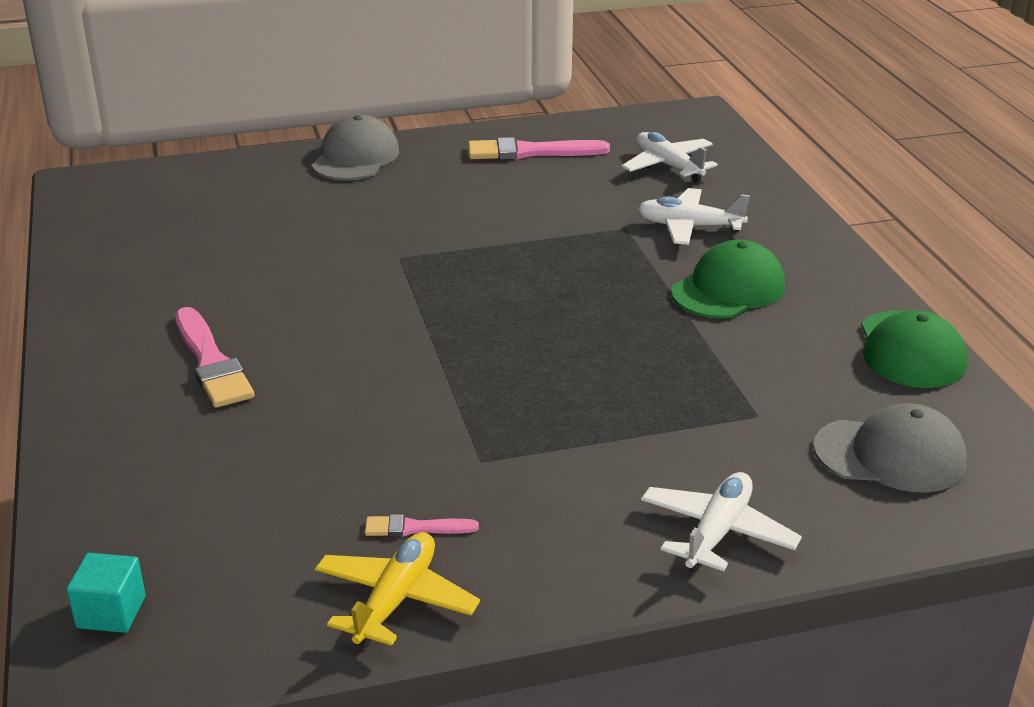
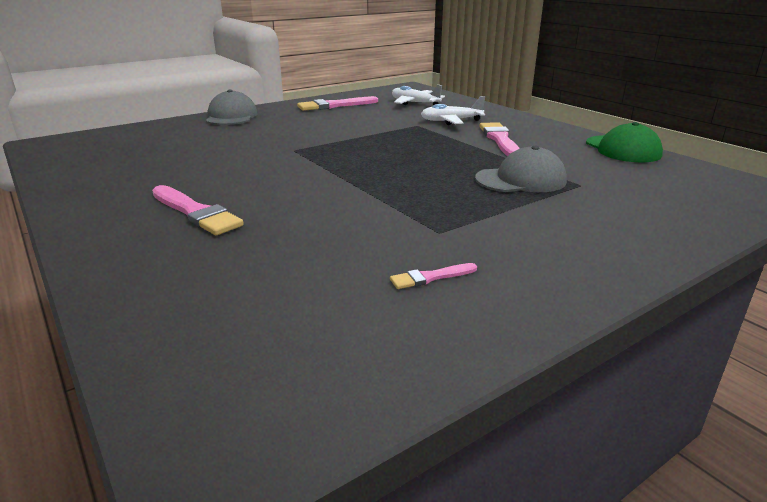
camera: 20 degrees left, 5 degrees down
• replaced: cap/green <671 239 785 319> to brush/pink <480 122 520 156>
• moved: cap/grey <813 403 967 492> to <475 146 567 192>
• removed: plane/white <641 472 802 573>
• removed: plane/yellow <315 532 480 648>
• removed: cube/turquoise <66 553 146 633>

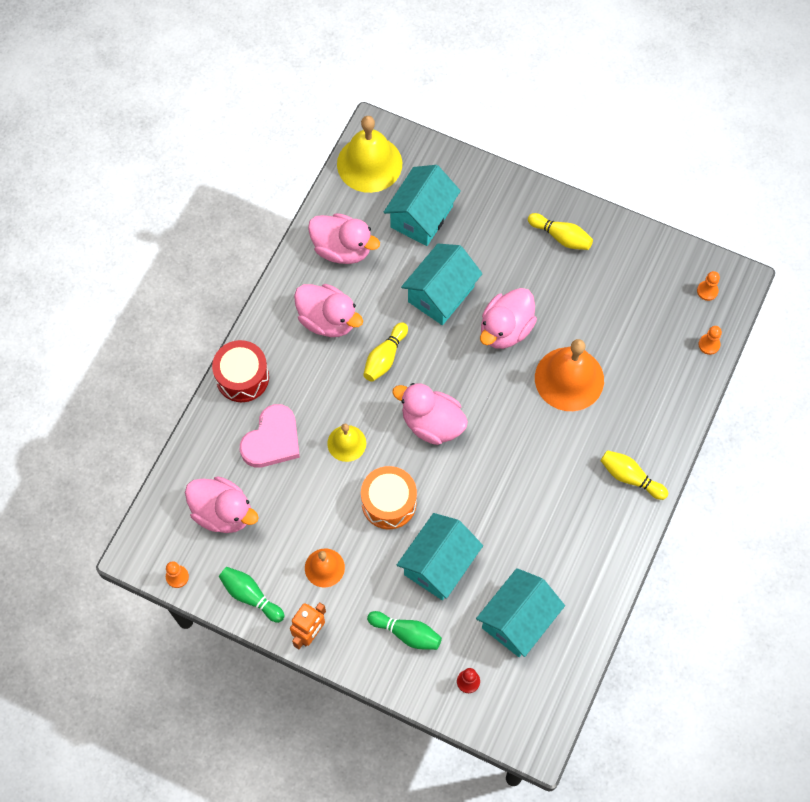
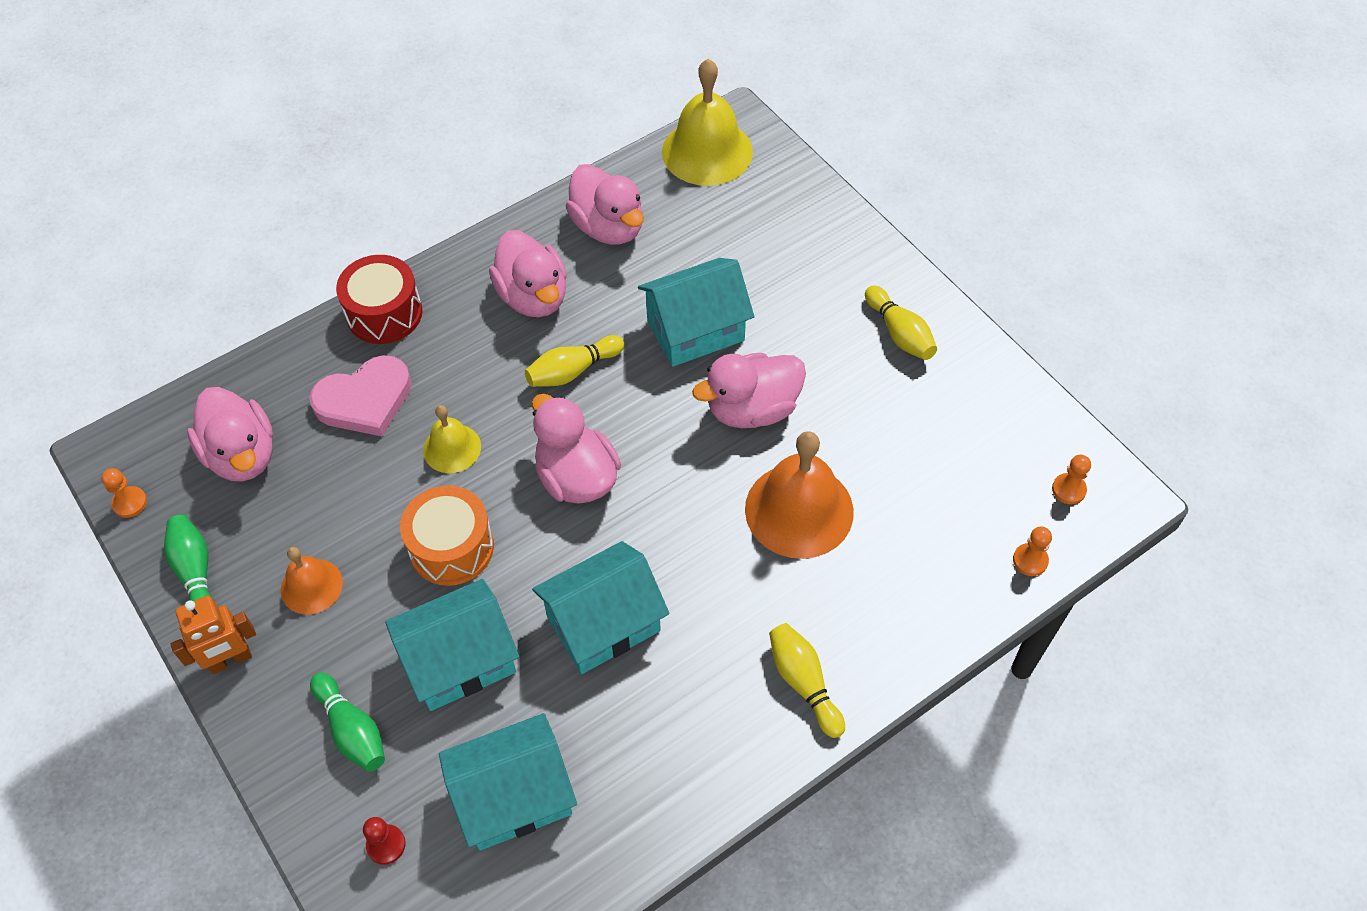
camera: 30 degrees right, 10 degrees down
• moved: house/turquoise <384 165 461 246> to <532 541 669 674>

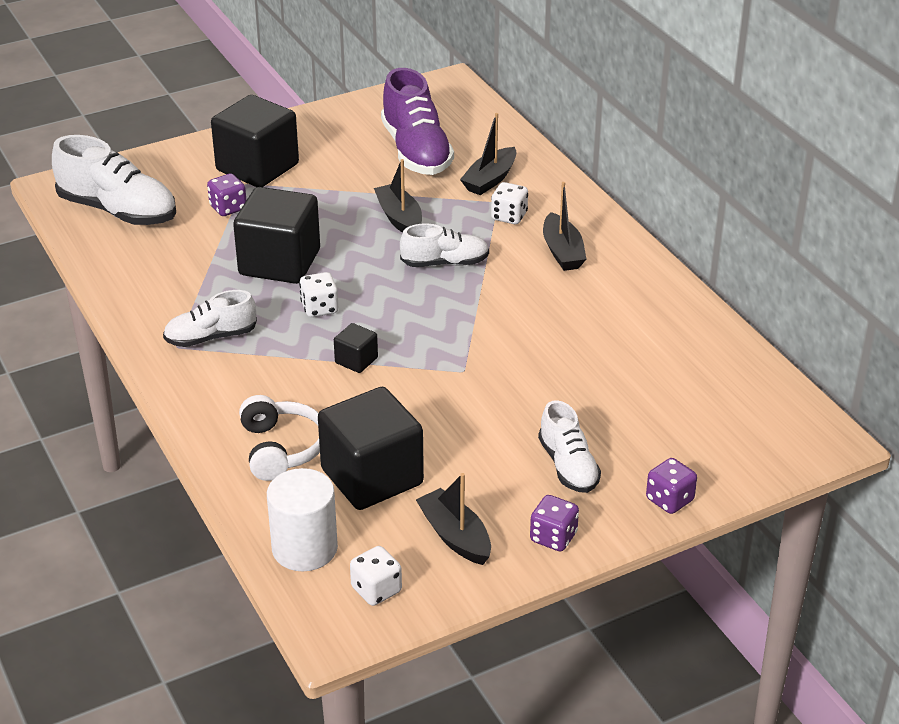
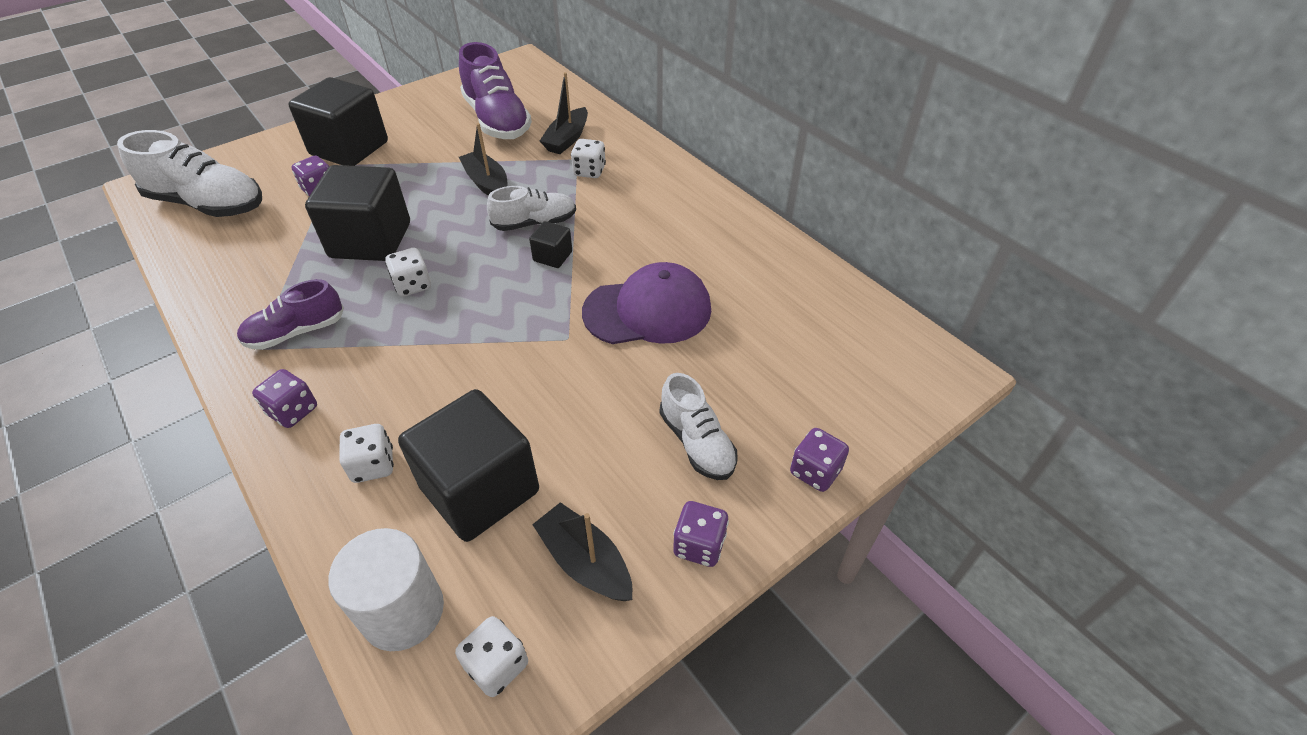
camera: 10 degrees left, 10 degrees up
• removed: boat/black <543 182 586 271>
• recoloured: shoe/white <163 290 257 347> to shoe/purple <237 279 344 350>
• moved: cube/black <334 323 378 373> to <529 221 572 268>
• replaced: headphones/white <239 395 320 481> to dice/white <339 424 394 483>
• added: cap/purple <582 262 711 344>
• added: dice/purple <252 369 317 428>

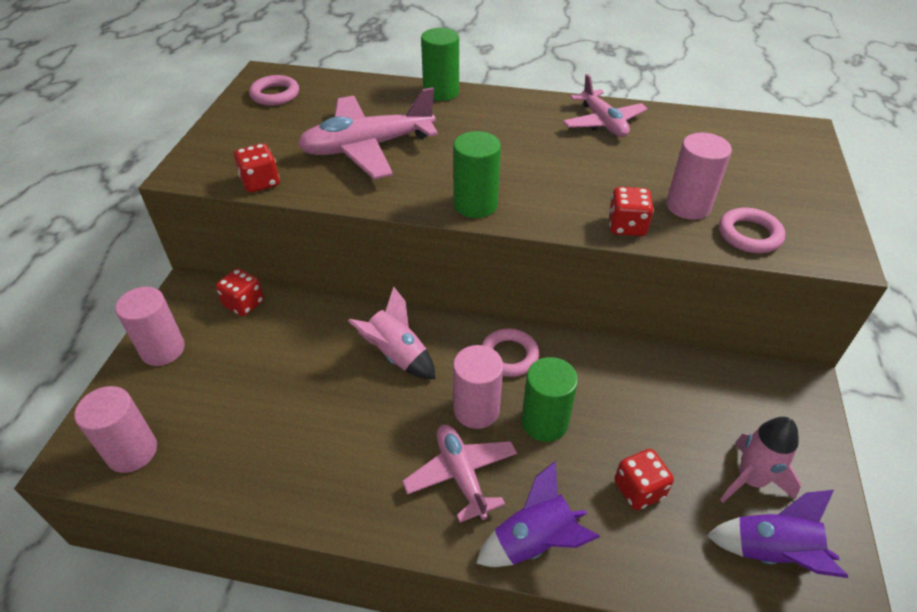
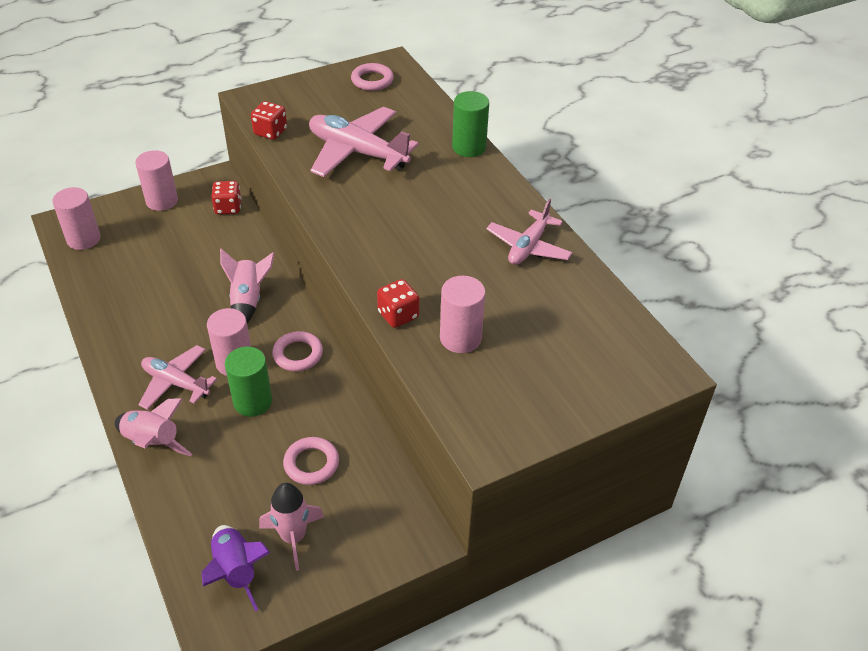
camera: 50 degrees right, 0 degrees up
• removed: cylinder/green <453 131 501 218>
• moved: ring/pink <719 208 785 253> to <283 437 339 485>
• turned: plane/pink <402 425 517 523> = <138 345 217 410> 90 degrees counterclockwise
• removed: dice/red <614 449 674 510>
• recoloured: rocket/purple <476 461 600 567> to rocket/pink <115 399 192 456>

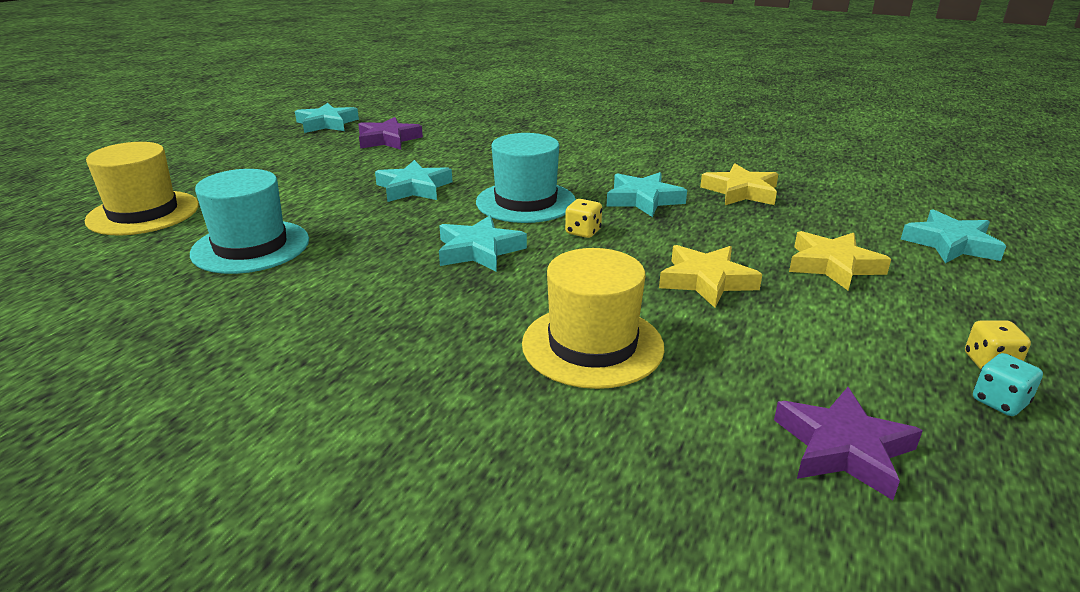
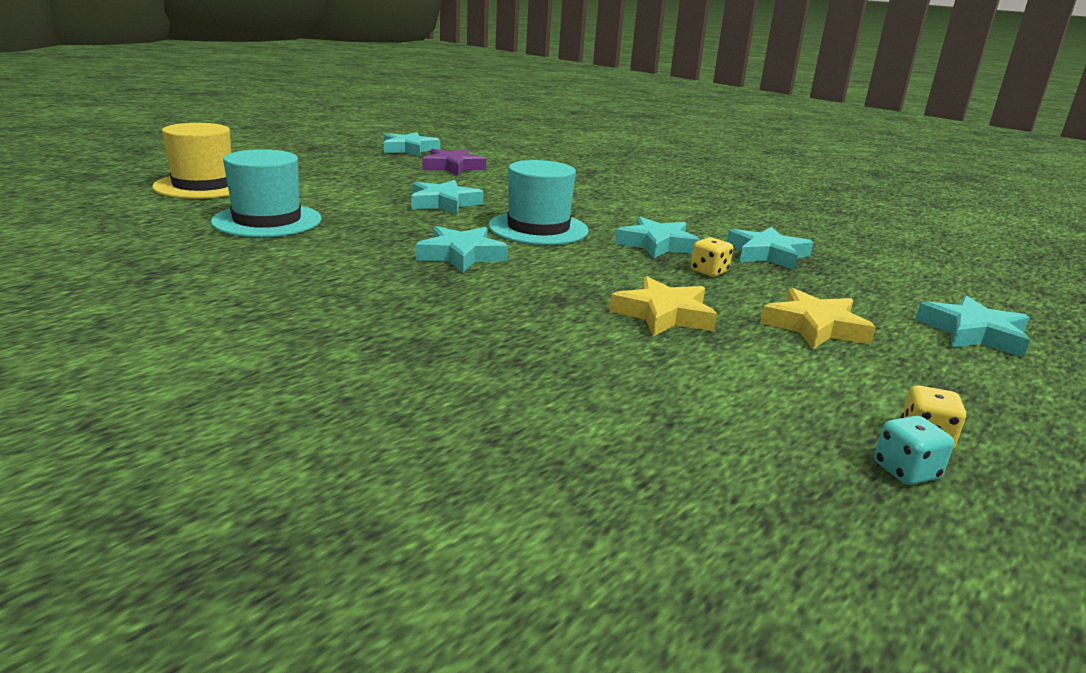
camera: 15 degrees right, 5 degrees down
• recoloured: star/yellow <700 163 778 205> to star/turquoise <727 227 813 270>
• moved: dice/yellow <565 199 602 238> to <691 237 733 277>
• removed: hat/yellow <522 248 665 389>
• removed: star/purple <774 387 923 500>

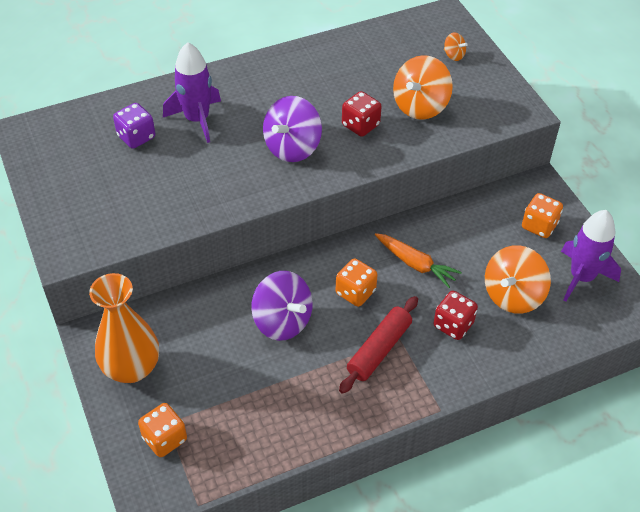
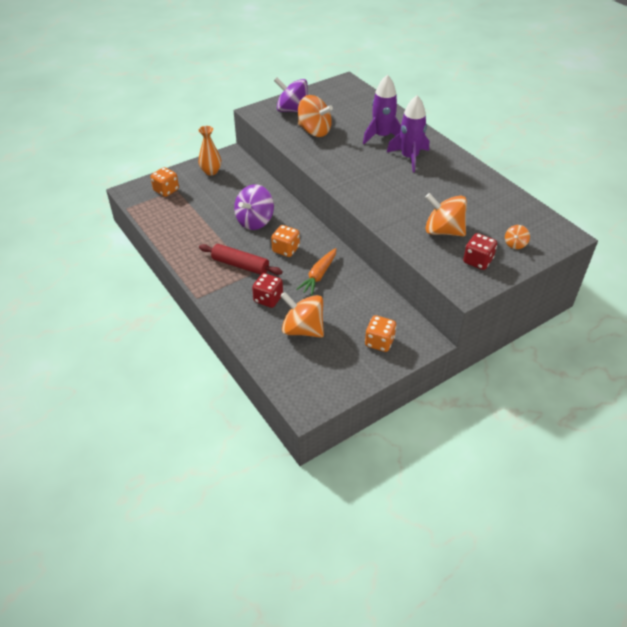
camera: 80 degrees right, 5 degrees down
• moved: dice/red <342 91 382 137> to <463 233 497 270>
• moved: spinning top/purple <263 96 322 162> to <274 77 308 112>
• removed: dice/purple <113 103 155 149>
• moved: rocket/purple <561 210 621 302> to <386 95 429 172>
• resized: vase/orange <89 273 159 383> = <198 126 221 175> x0.63
• added: spinning top/orange <298 95 333 137>

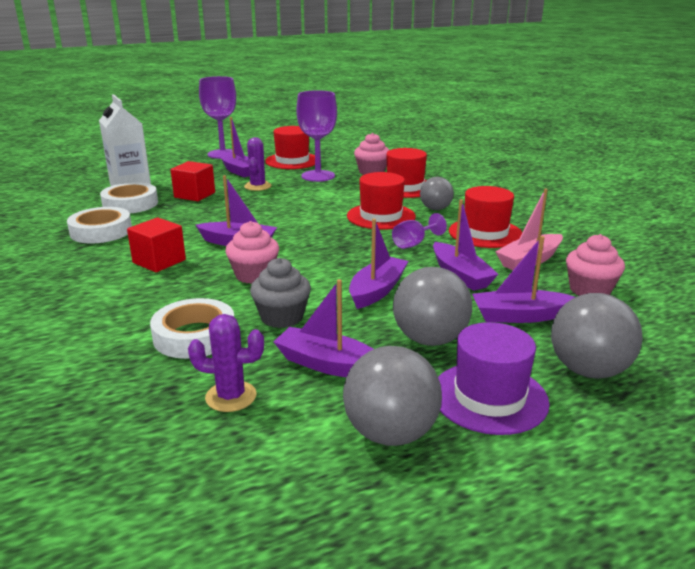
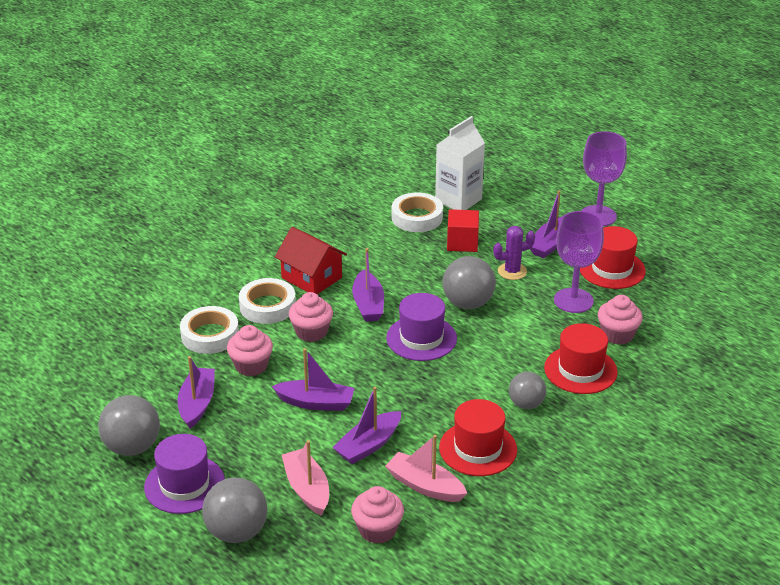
camera: 70 degrees right, 10 degrees up
• removed: hat/red <347 172 416 230>
• moved: tape/white <67 207 132 244> to <239 278 296 324>
• removed: goblet/purple <392 213 447 249>
• replaced: cube/red <127 217 186 272> to house/red <275 227 347 294>
• recoloured: boat/purple <472 236 575 323> to boat/pink <282 440 329 516>
• recoloured: cupcake/grey <250 258 311 328> to cupcake/pink <227 325 273 376>
• moved: ball/grey <393 267 472 346> to <443 256 496 309>
• removed: cactus/purple <188 314 264 412>
• added: hat/purple <386 293 457 361>

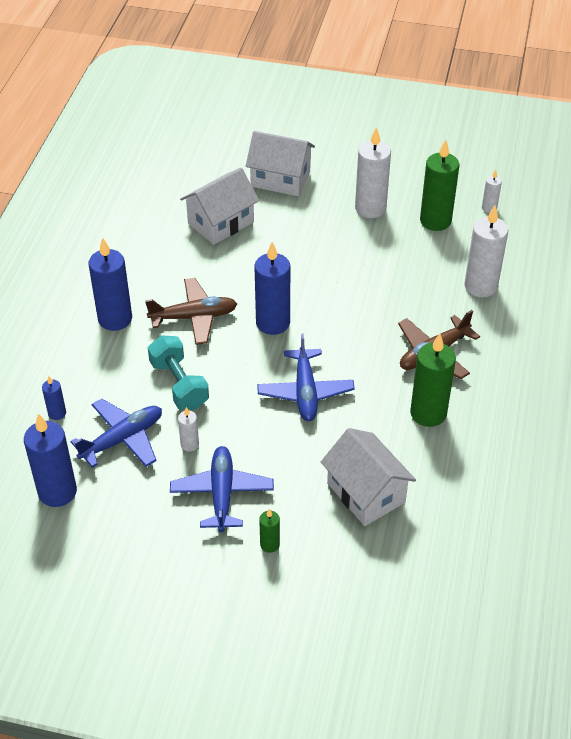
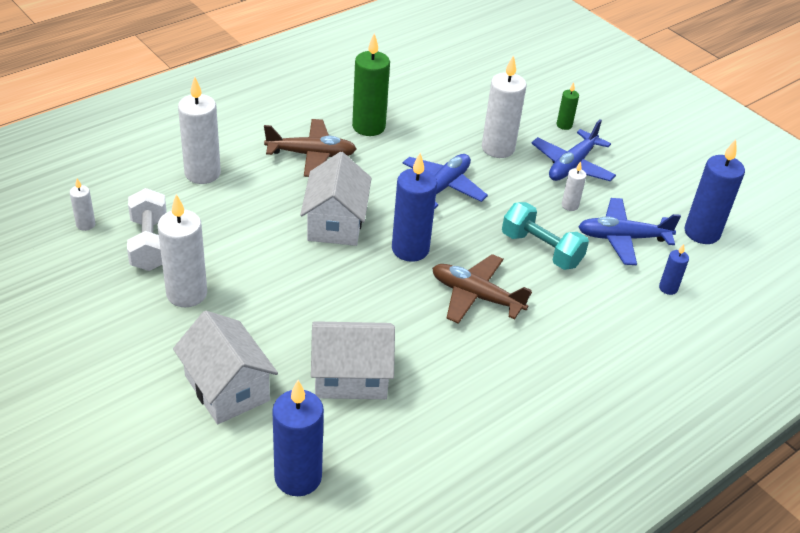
camera: 145 degrees left, 5 degrees down
• replaced: candle/green <420 140 459 231> to dumbbell/white <127 188 167 271>
• moved: candle/blue <88 238 132 331> to <272 380 324 496>
• turned: dumbbell/turquoise <148 335 209 410> = <502 202 589 270> 60 degrees counterclockwise
• moved: house/white <321 428 416 526> to <300 152 371 246>
• added: candle/white <482 55 527 158>

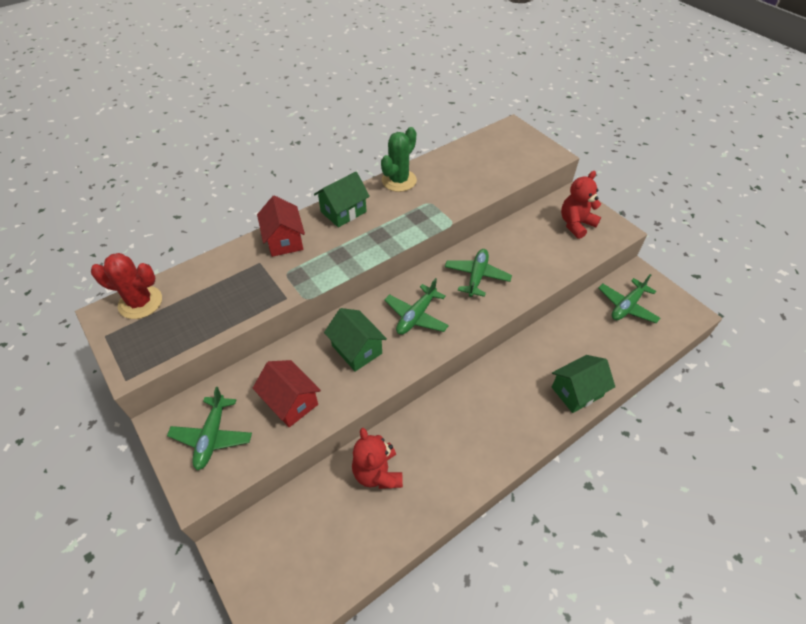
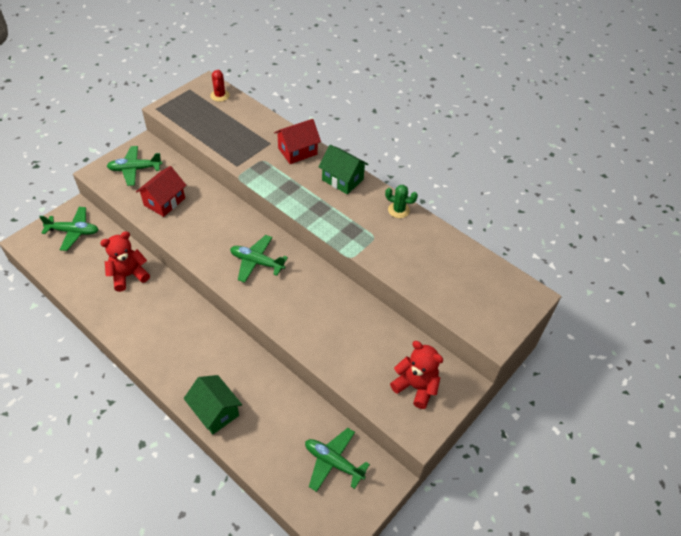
camera: 75 degrees right, 0 degrees up
• resized: cactus/green <381 127 417 192> = <385 185 418 218> x0.63
• moved: plane/green <445 249 512 297> to <39 207 99 251>
• resized: cactus/red <91 253 162 319> = <210 70 230 102> x0.63
• removed: house/green <324 308 387 372>

